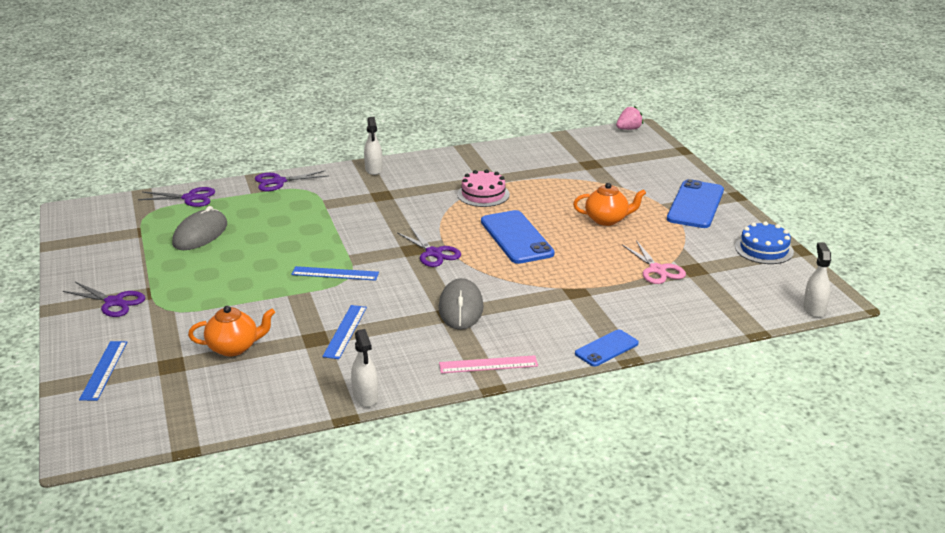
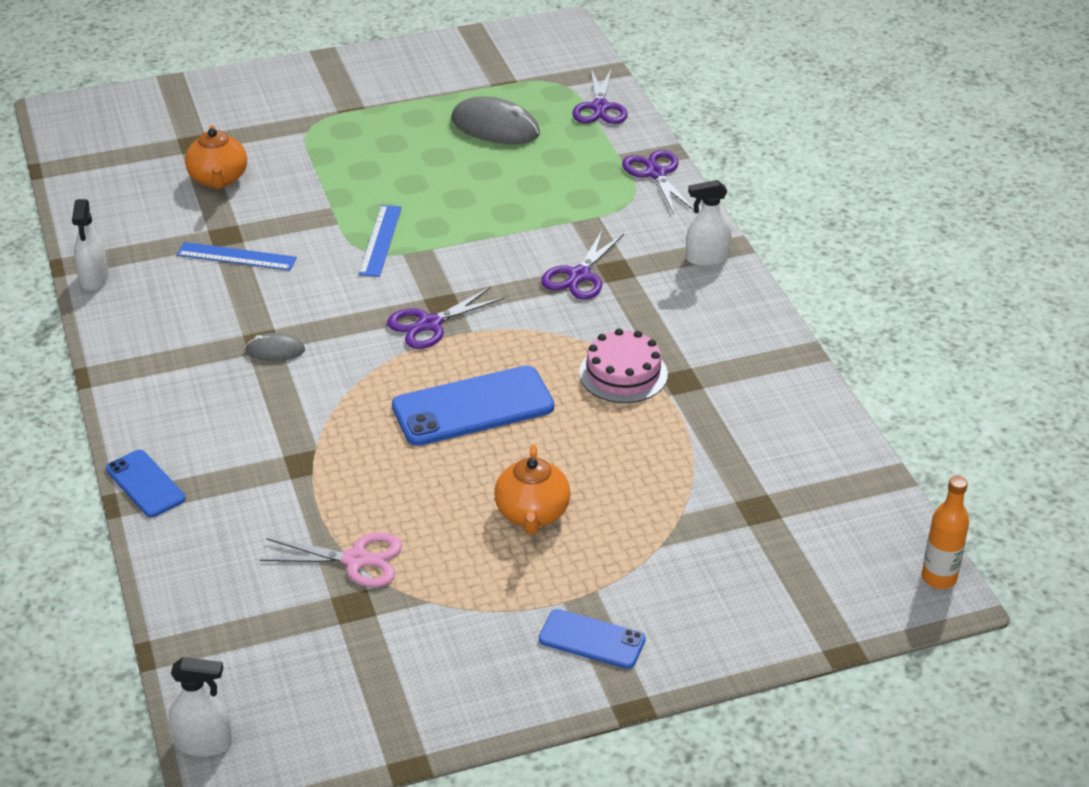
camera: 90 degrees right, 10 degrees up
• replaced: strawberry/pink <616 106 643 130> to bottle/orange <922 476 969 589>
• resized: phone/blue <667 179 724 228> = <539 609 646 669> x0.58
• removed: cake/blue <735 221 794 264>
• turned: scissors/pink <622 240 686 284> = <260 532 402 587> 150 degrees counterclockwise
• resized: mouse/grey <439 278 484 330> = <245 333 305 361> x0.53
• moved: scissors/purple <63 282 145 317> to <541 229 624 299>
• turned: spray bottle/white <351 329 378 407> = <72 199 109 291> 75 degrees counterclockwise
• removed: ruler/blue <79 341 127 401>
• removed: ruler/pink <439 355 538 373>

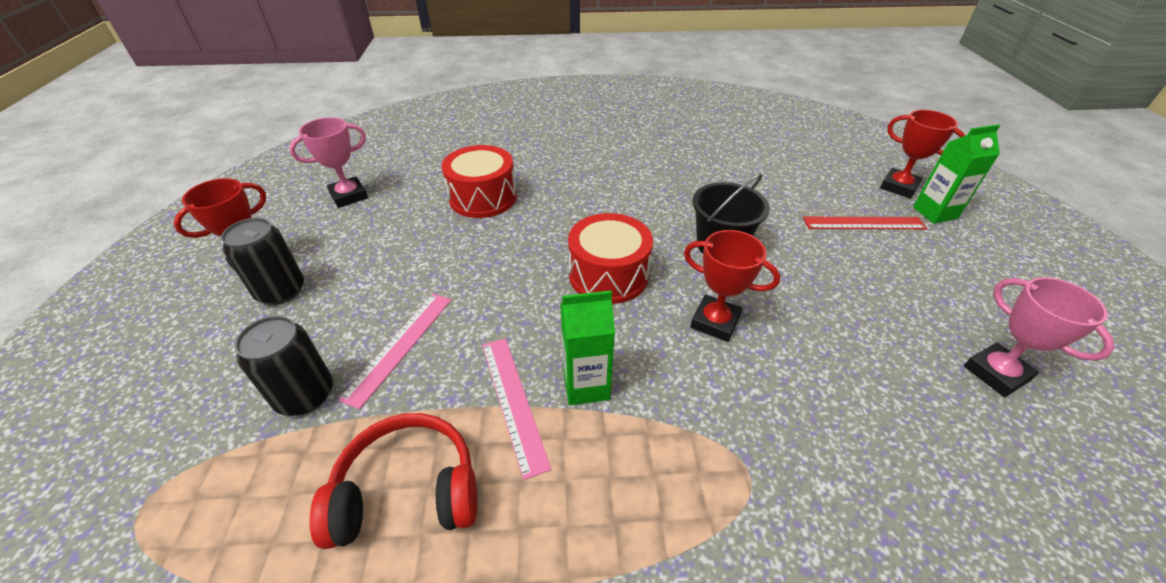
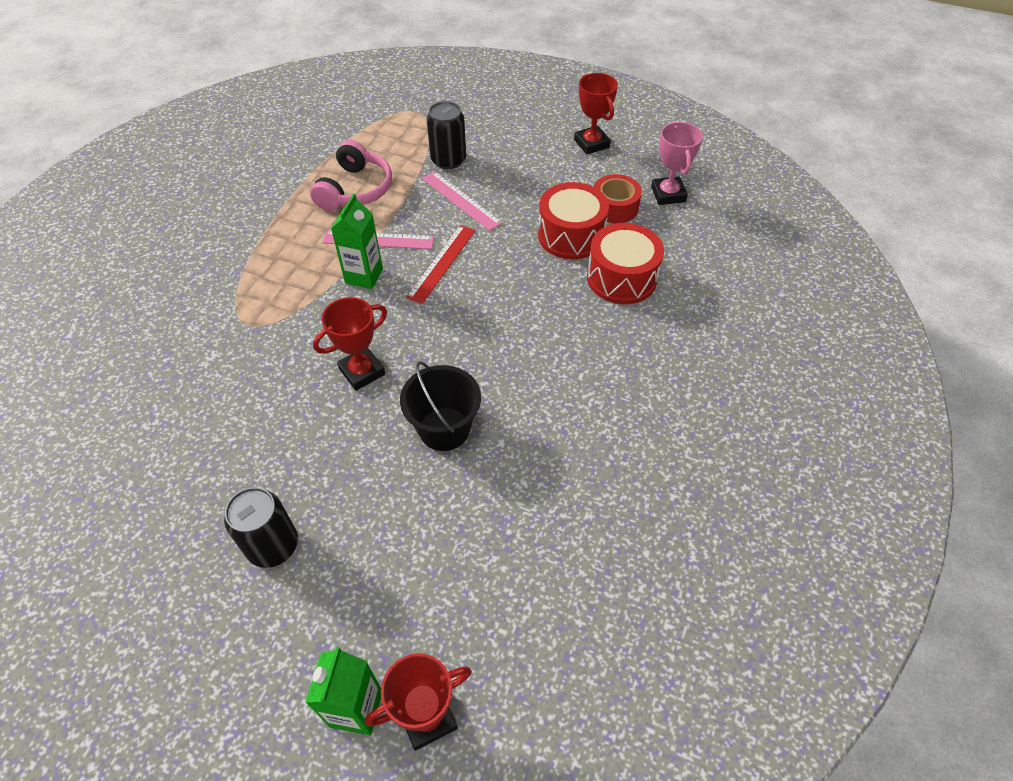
camera: 115 degrees right, 10 degrees up
• moved: drum/red <568 213 653 304> to <538 182 609 260>
• moved: ruler/red <803 217 927 229> to <406 225 476 304>
• moved: can/black <221 218 304 305> to <224 487 298 568>
• removed: trophy/pink <964 277 1115 397>
• recoloured: headphones/red <310 413 477 549> to headphones/pink <310 140 392 211>
• added: tape/red <594 174 642 223>

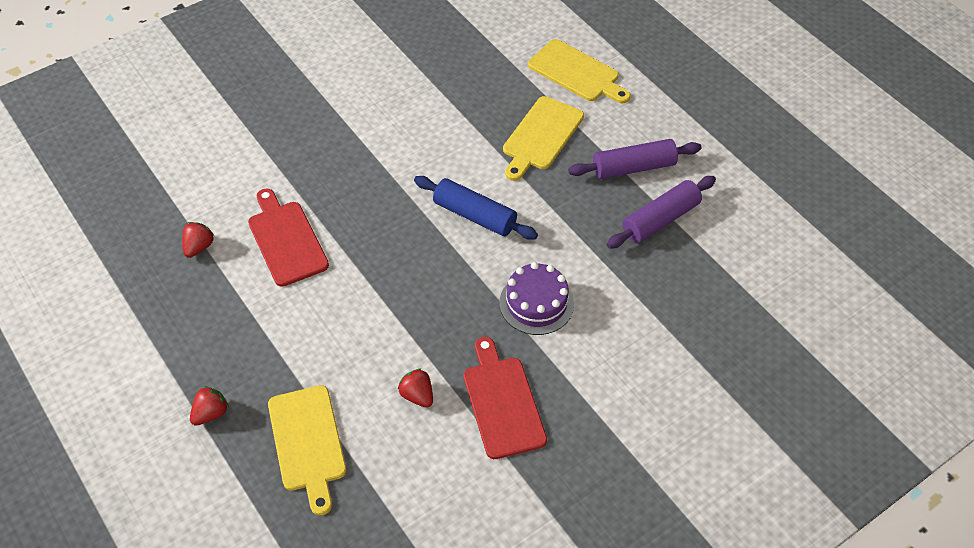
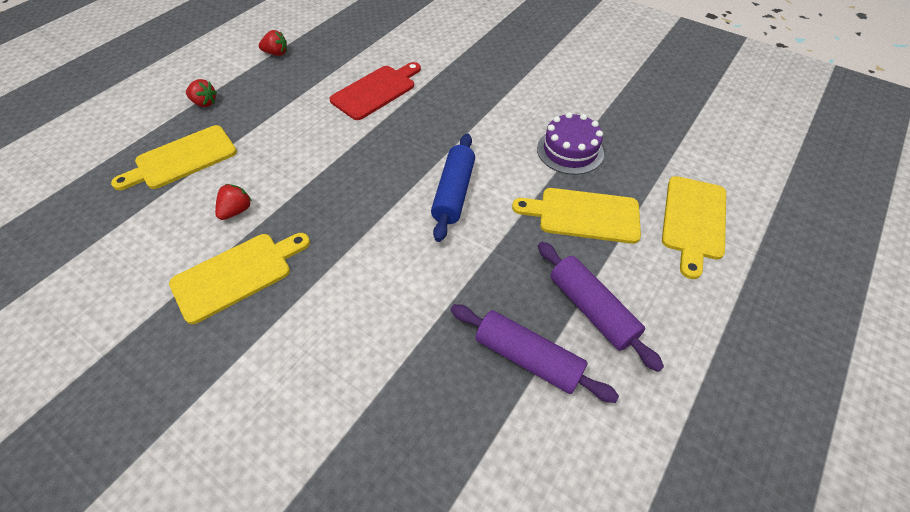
camera: 70 degrees right, 0 degrees up
• moved: strawberry/red <182 222 214 258> to <259 30 287 56>
• moved: cake/purple <500 262 574 335> to <537 112 604 175>
• recoloured: cutting board/red <463 337 547 459> to cutting board/yellow <169 233 310 324>

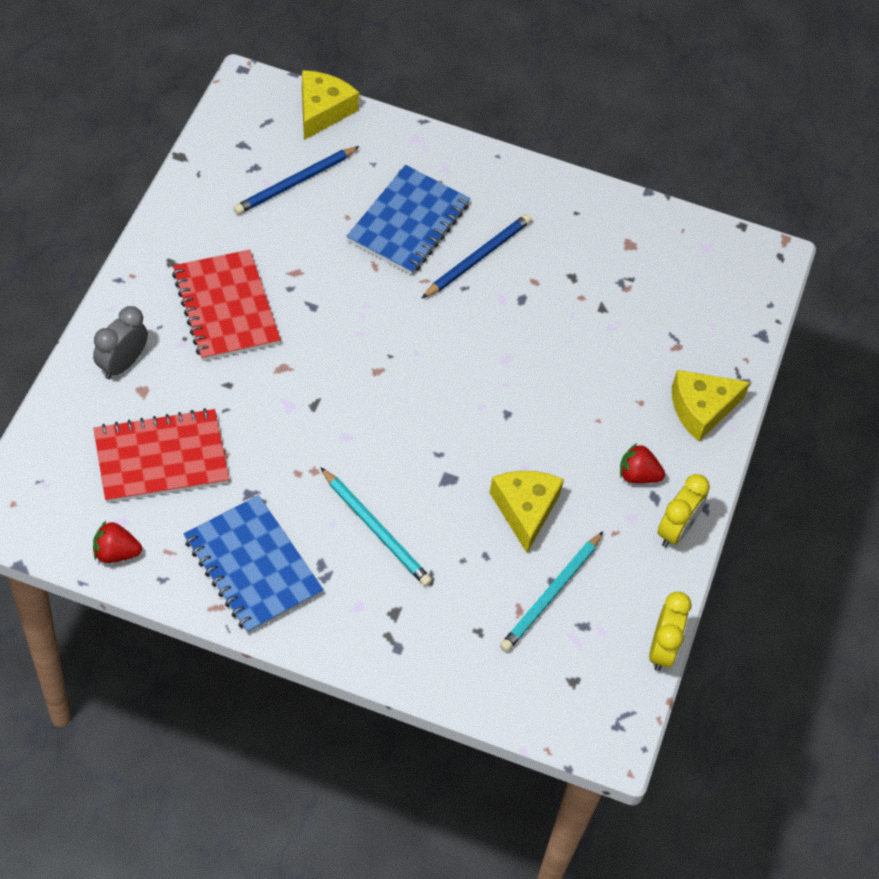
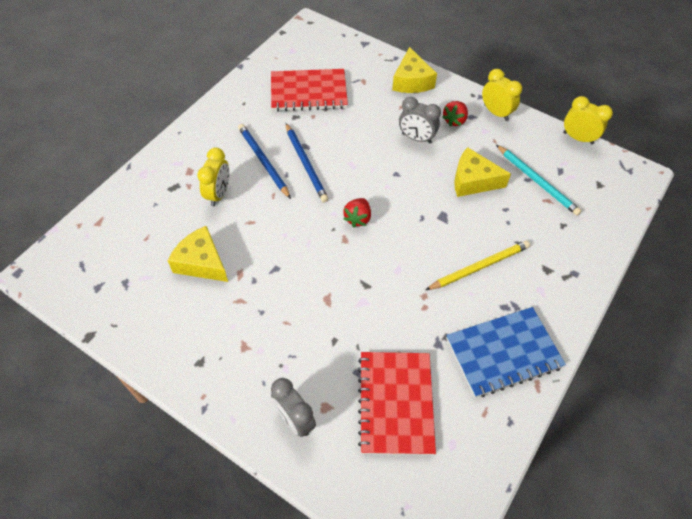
camera: 70 degrees left, 0 degrees up
• moved: cheese/yellow <302 70 359 140> to <168 226 228 282>
• moved: pencil/blue <234 146 360 214> to <286 123 329 202>
• replaced: notebook/blue <346 165 470 275> to clock/yellow <197 148 229 206>
• moved: notebook/red <172 250 281 361> to <271 69 348 112>
• recoloured: pencil/turquoise <320 467 432 587> to pencil/yellow <425 241 530 290>
• moved: strawberry/red <93 521 142 563> to <343 198 371 227>
• added: clock/grey <399 97 441 144>

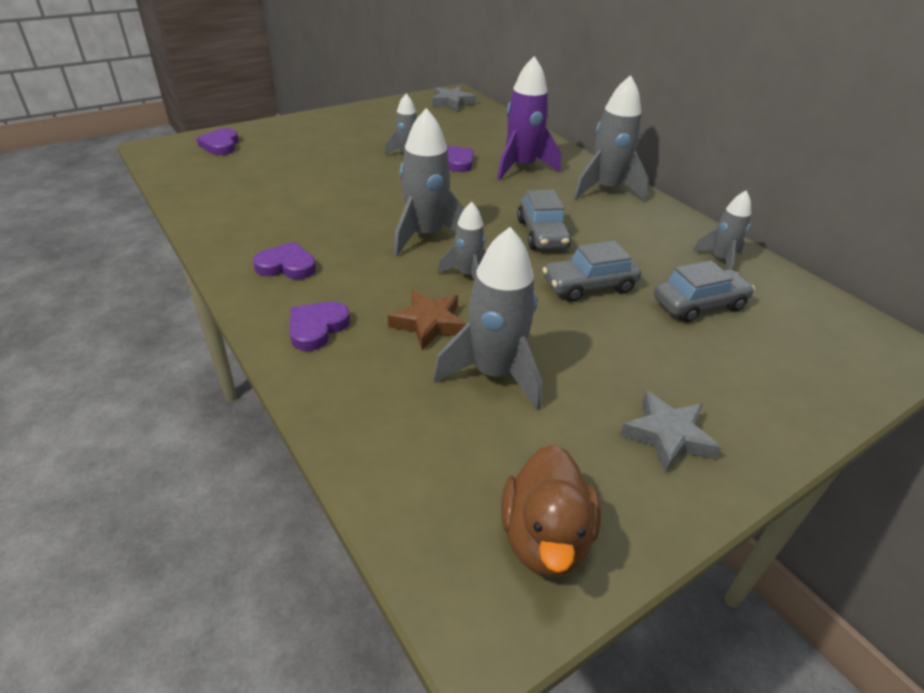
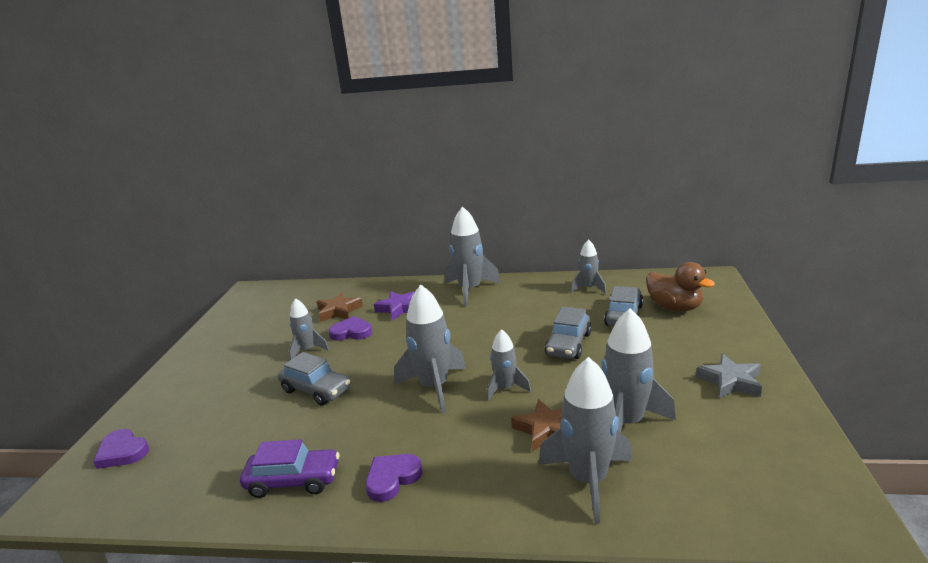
camera: 45 degrees left, 15 degrees down
• replaced: rocket/purple <497 56 561 180> to star/purple <374 291 415 321>
• removed: star/grey <432 86 476 111>
• moved: car/grey <517 190 571 249> to <278 352 350 406>
• removed: heart/purple <289 301 350 351>
• moved: duck/brown <501 444 601 577> to <646 262 715 312>
• added: star/brown <317 292 363 322>
• added: rocket/grey <538 357 632 524>
• added: car/purple <240 439 339 498>

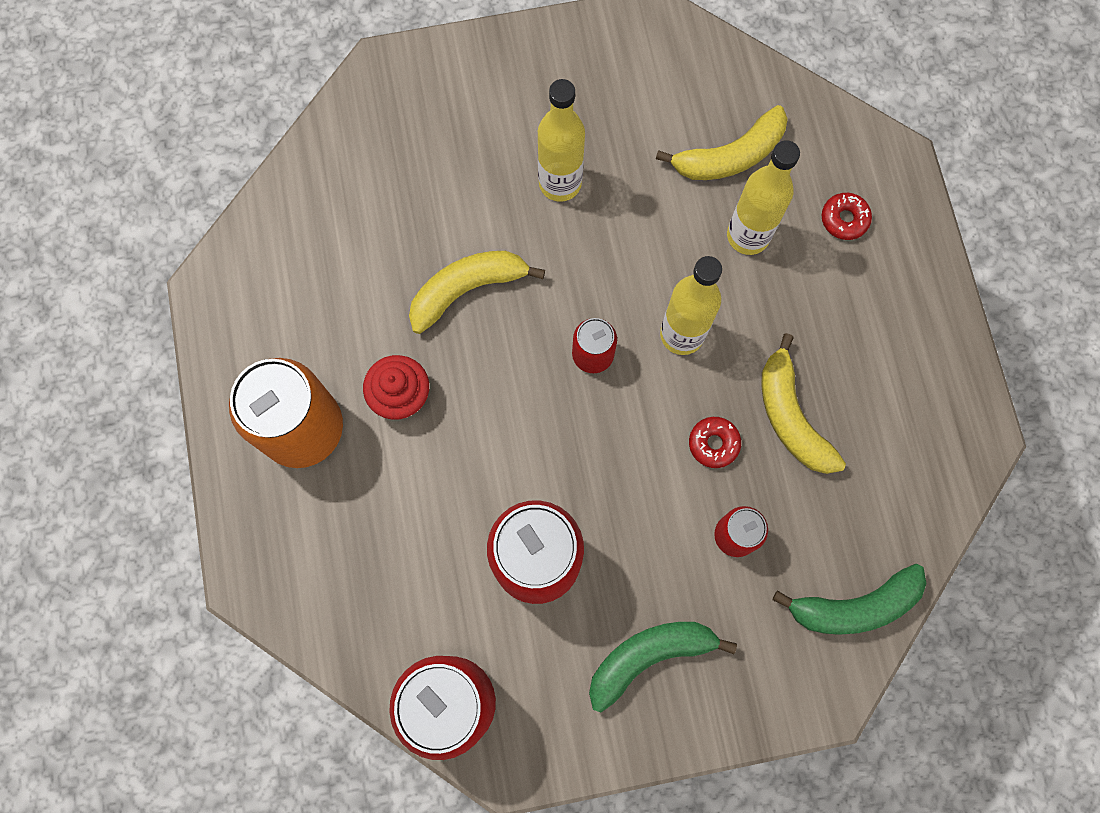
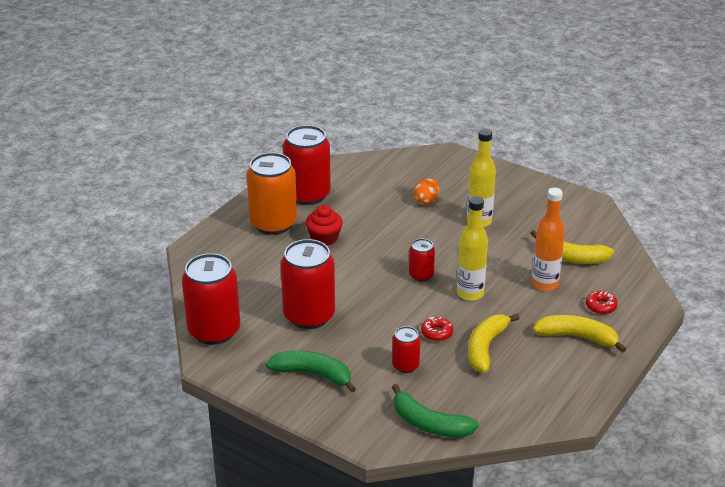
camera: 45 degrees right, 40 degrees down
• recoloured: bottle/yellow <727 140 800 255> to bottle/orange <531 188 565 291>
• moved: banana/yellow <409 251 545 334> to <533 315 626 353>
• added: can/red <283 125 331 205>
• added: egg/orange <414 178 439 205>

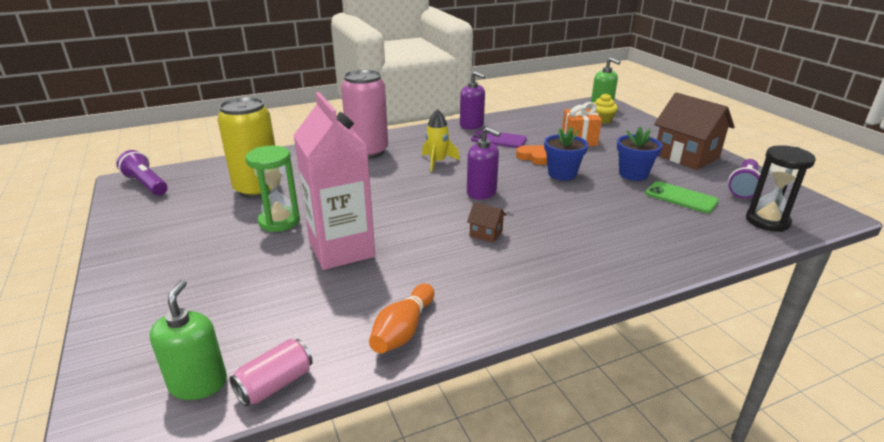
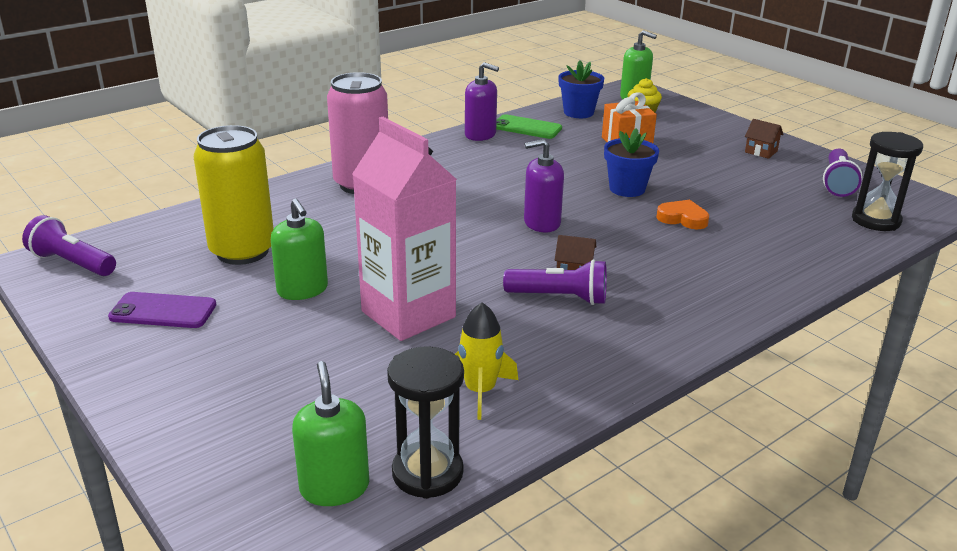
camera: 15 degrees left, 0 degrees up
• resized: house/brown <654 92 735 170> = <745 119 784 159> x0.43
• moved: rocket/yellow <422 109 460 172> to <455 302 518 420>
• moved: flower pot/blue <617 126 662 181> to <559 60 604 118>
• turned: soap dispenser/purple <467 127 501 200> = <524 139 564 232> 150 degrees clockwise
• moved: phone/purple <471 130 527 148> to <108 292 216 328>
• moved: heart/orange <516 145 547 165> to <656 200 709 229>
• replaced: hourglass/green <245 146 300 232> to soap dispenser/green <271 199 328 300>
• moved: phone/green <645 181 719 213> to <496 114 562 139>
• removed: bowling pin/orange <369 283 434 354>
• replaced: can/pink <229 339 313 407> to hourglass/black <387 346 464 499>
• added: flashlight/purple <503 259 607 305>

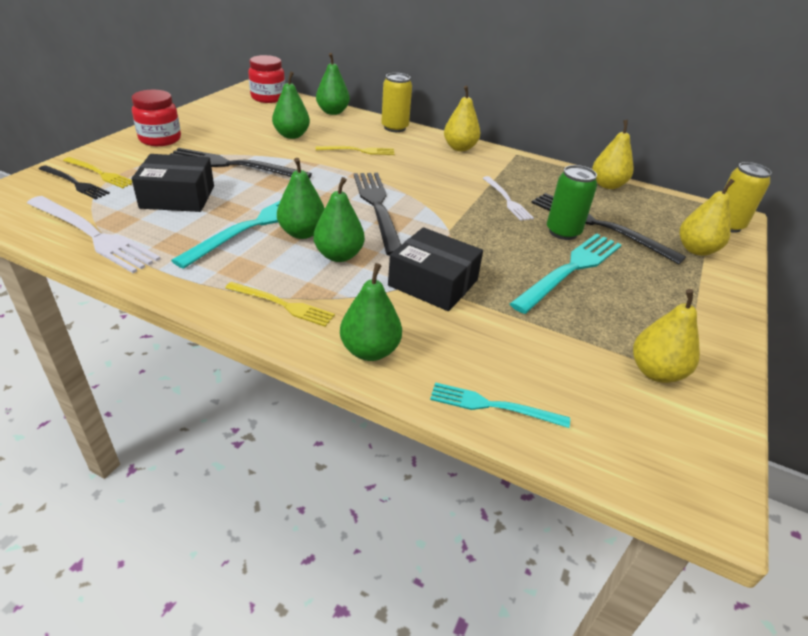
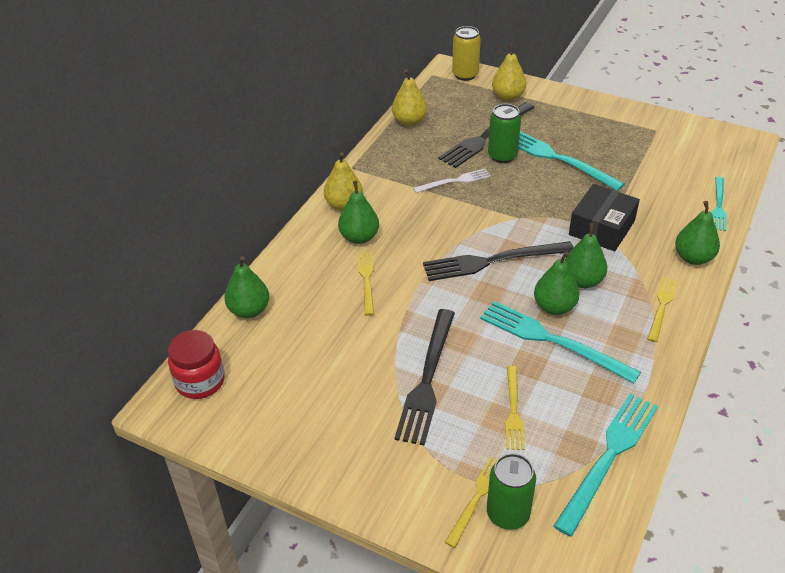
camera: 85 degrees left, 5 degrees up
• moved: pear/green <272 71 310 139> to <338 181 379 244>
• removed: can/yellow <381 73 412 132>
• removed: jar/red <132 90 181 146>
• replaced: box/black <132 154 214 212> to fork/yellow <505 366 525 450>
• replaced: fork/black <39 165 110 199> to can/green <487 453 536 530>
• recoloured: fork/white <27 196 160 273> to fork/turquoise <554 393 658 536>
• removed: pear/yellow <633 289 700 383>

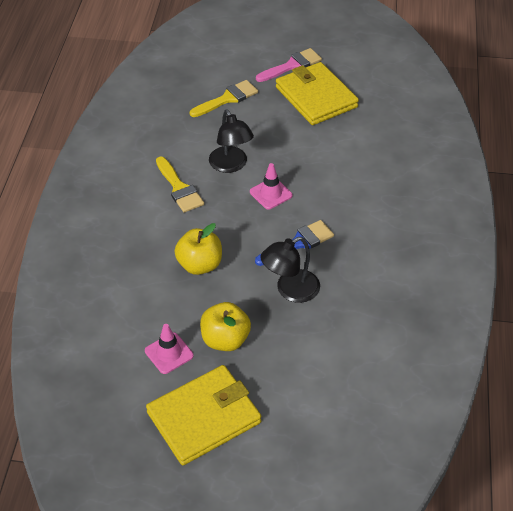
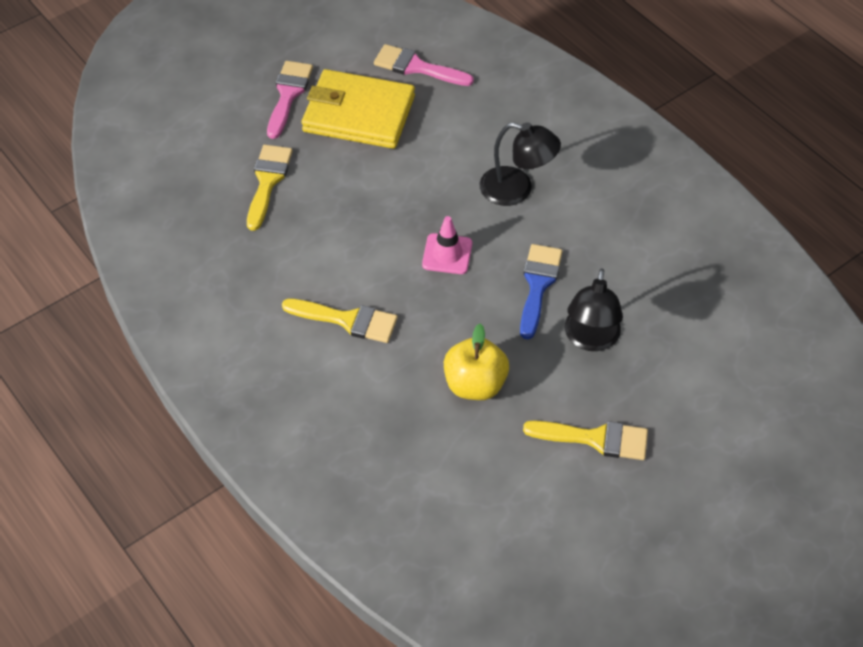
camera: 45 degrees left, 5 degrees up
• moved: lamp/black <209 109 254 173> to <480 122 561 206>
• replaced: apple/yellow <200 302 251 351> to brush/yellow <523 421 648 460>
• removed: traffic cone/pink <145 324 194 374>
• removed: wallet/yellow <146 365 261 465>
• added: brush/pink <374 44 474 86>

